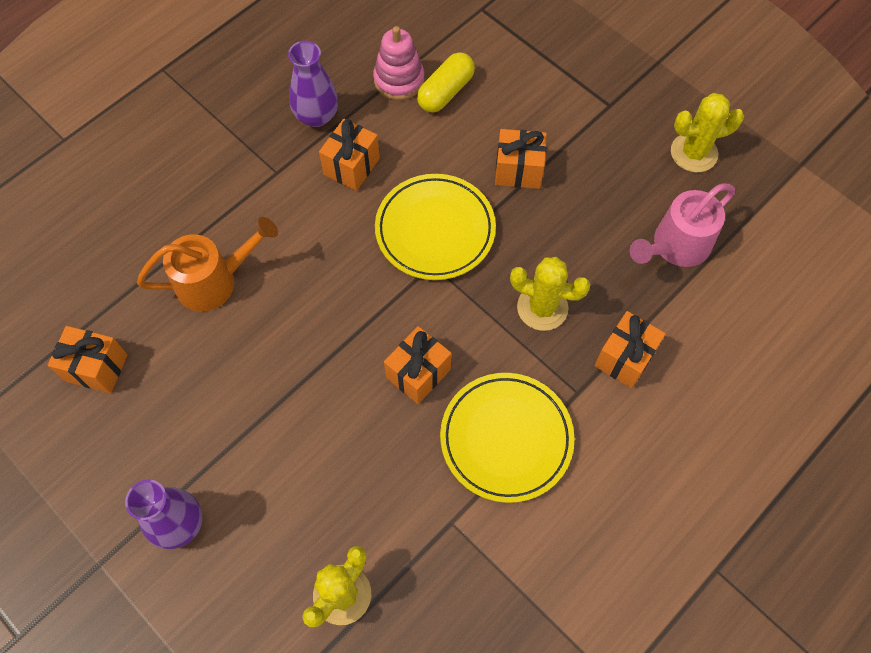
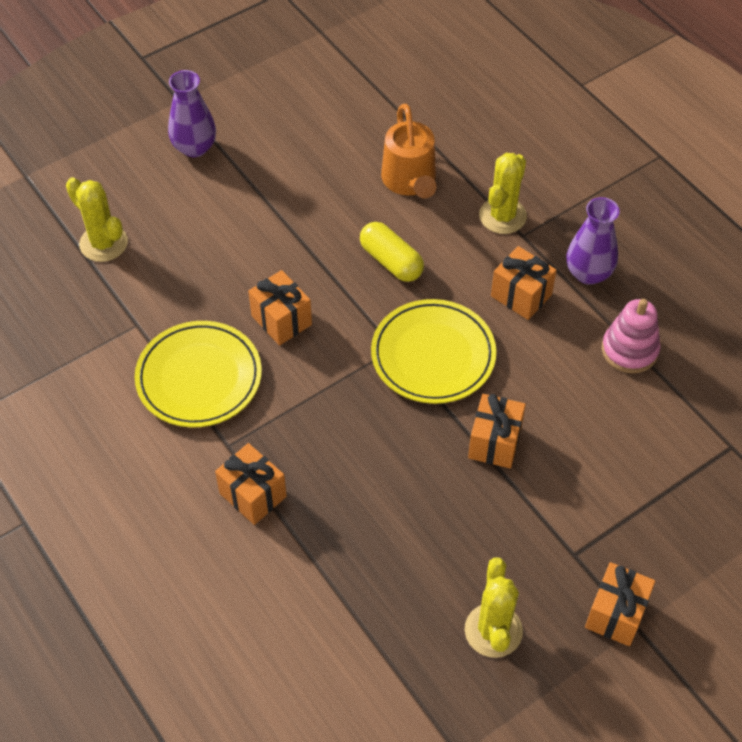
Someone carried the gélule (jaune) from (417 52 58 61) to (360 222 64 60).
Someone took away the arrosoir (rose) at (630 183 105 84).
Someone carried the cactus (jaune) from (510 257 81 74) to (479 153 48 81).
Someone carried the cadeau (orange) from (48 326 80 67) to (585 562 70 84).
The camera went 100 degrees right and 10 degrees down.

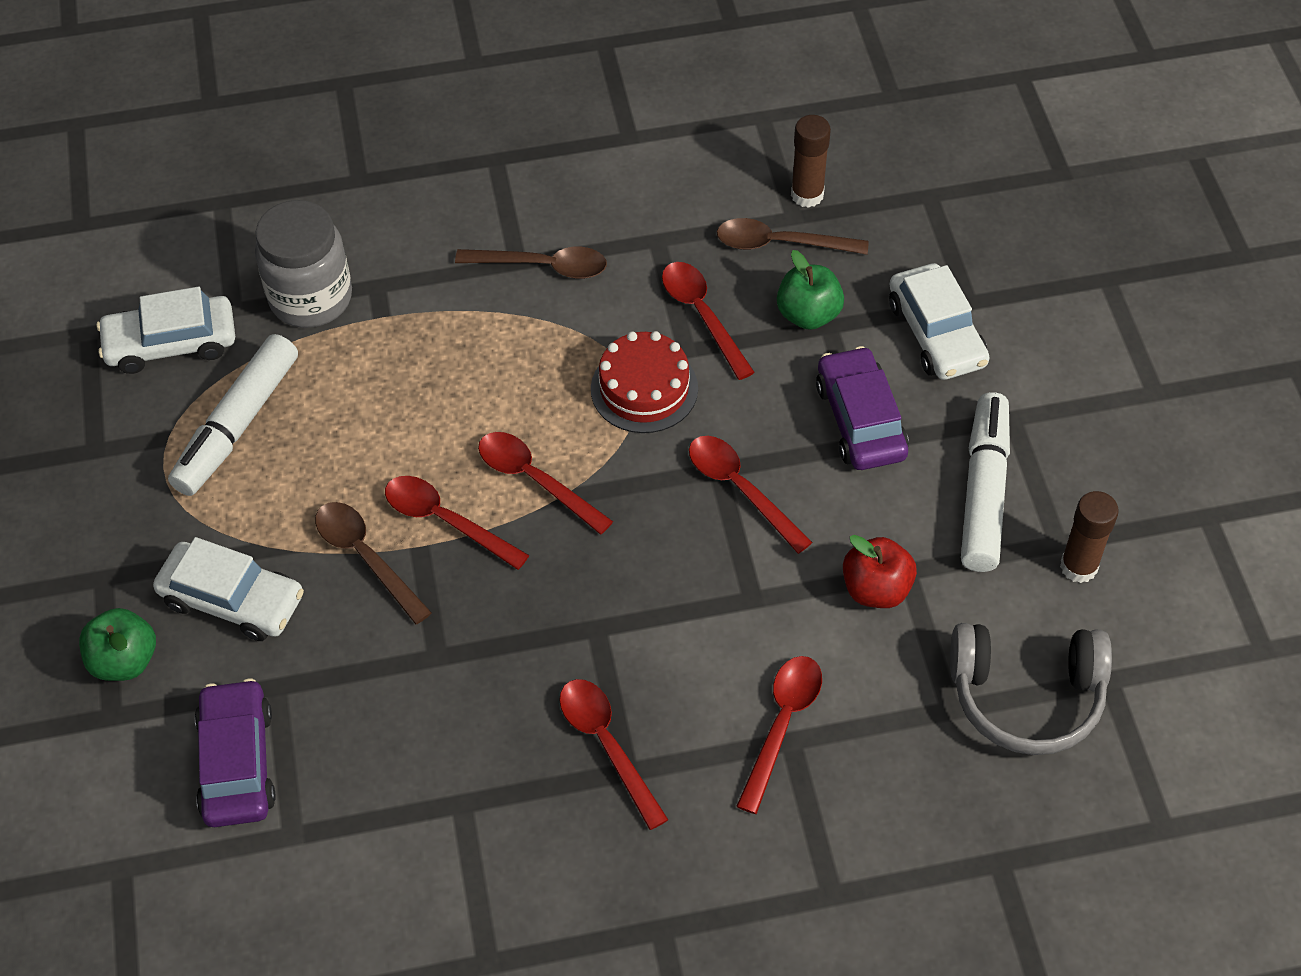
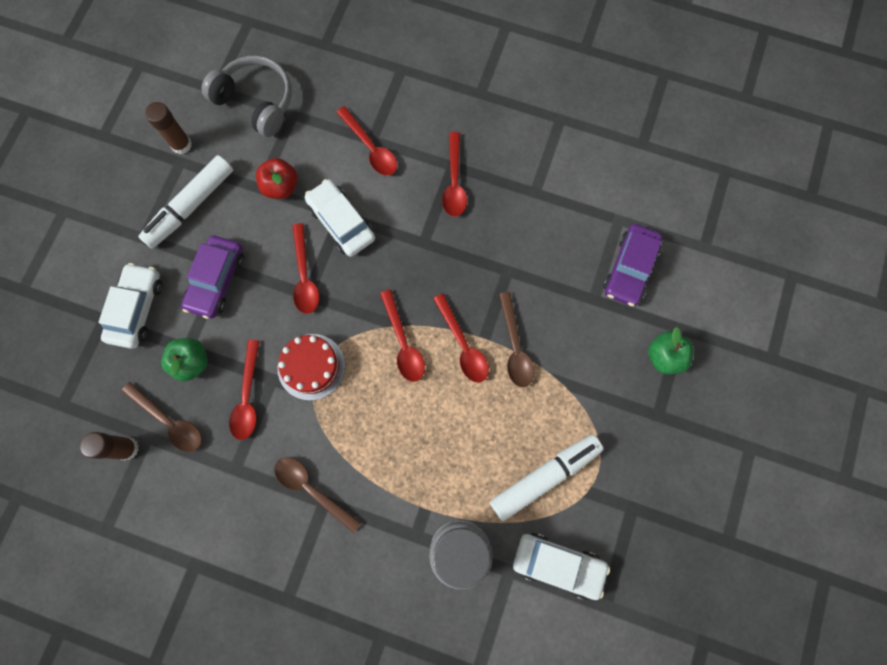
Someone carried the voiture (blanc) from (153 537 151 104) to (305 179 70 78).
Someone rotated the cuillère (rouge) at (736 656 86 158) by 90 degrees counterclockwise.
The camera went 150 degrees left and 20 degrees up.

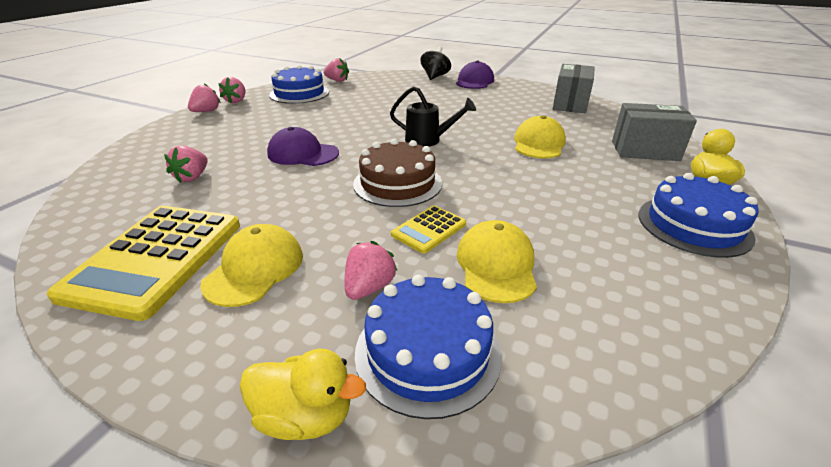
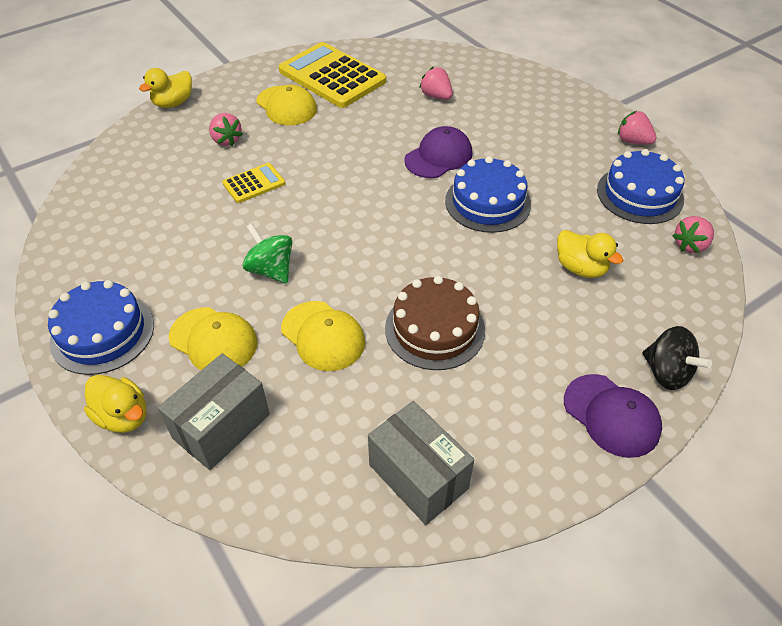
Someone took away the fraise (rose) at (188 84 33 28).
Someone took away the arrosoir (noir) at (390 86 86 61).
Someone carried the gâteau (marron) from (353 139 89 68) to (385 276 100 94).
Someone rotated the calculatrice (jaune) at (391 205 75 49) by 75 degrees clockwise.
Someone carried the casquette (jaune) from (457 220 80 83) to (169 307 88 63).
Someone carried the gâteau (bleu) from (355 275 147 144) to (445 156 86 77).
Someone put down the toupie (vert) at (242 224 50 60).
Someone put down the canard (jaune) at (557 230 66 48).
The camera went 120 degrees right and 15 degrees up.

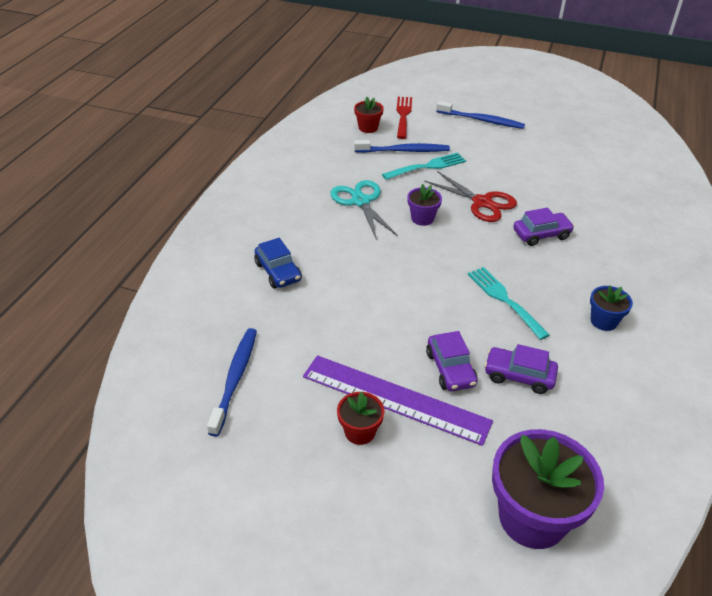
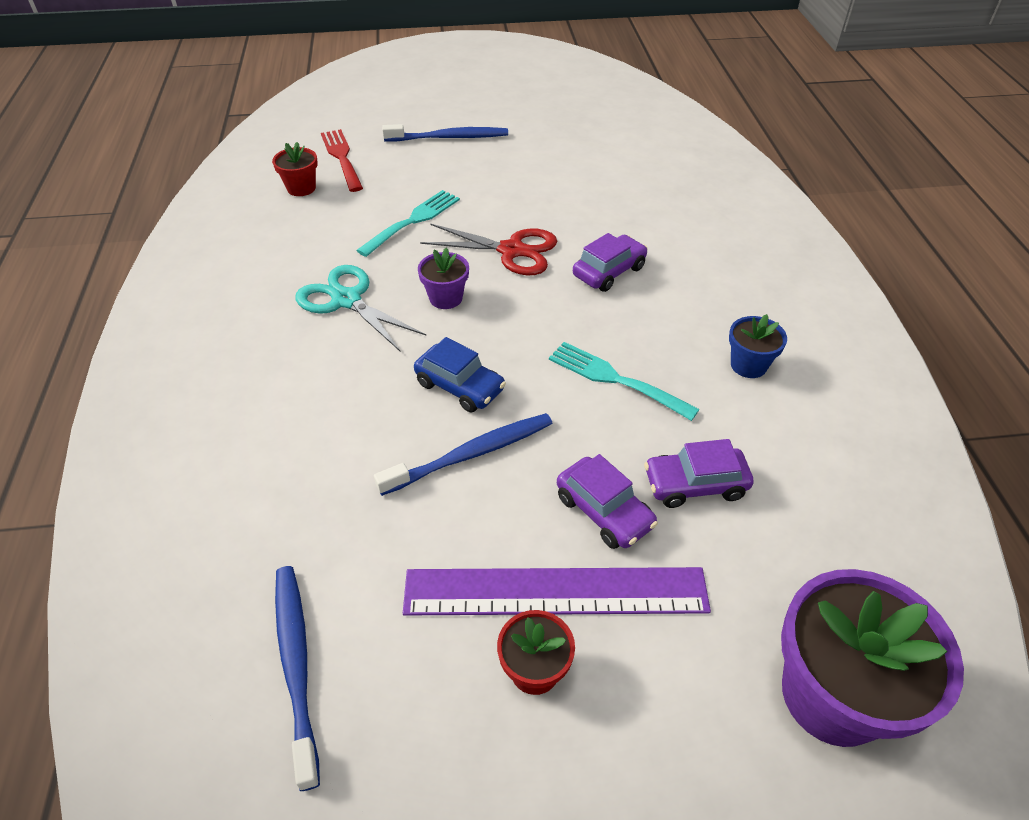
Someone carried the brosse à dents (bleu) from (354 140 96 13) to (374 413 179 83).
Someone carried the voiture (bleu) from (254 238 48 50) to (414 337 92 75).
The camera went 25 degrees left and 5 degrees up.

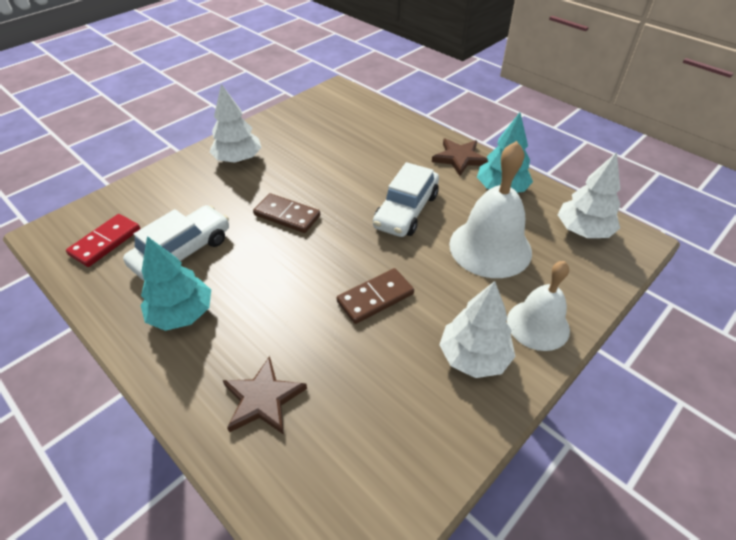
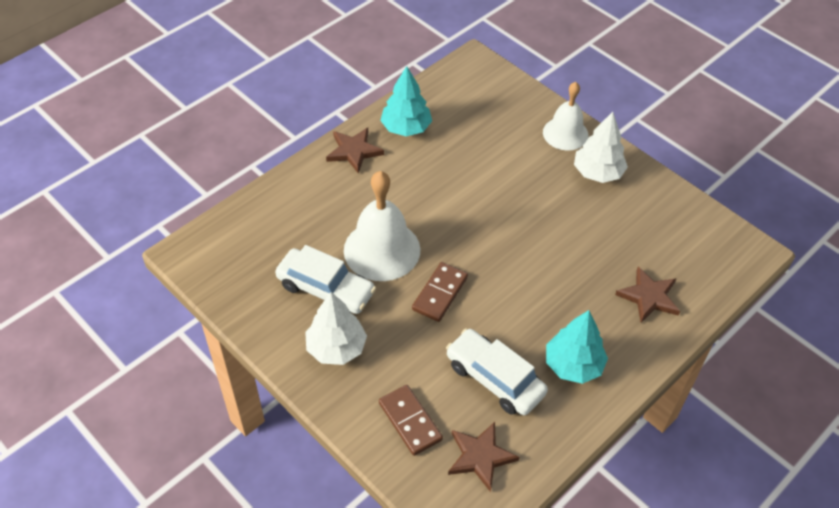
Someone carried the cloche (blanc) from (449 141 83 137) to (344 171 76 110).
Someone took away the arbre (blanc) at (558 152 63 86).
Someone carried the voiture (blanc) from (373 162 66 75) to (275 245 101 69).
Someone swapped the domino (rouge) at (66 214 74 53) for the étoile (marron) at (448 422 72 70).
Someone carried the domino (marron) from (337 268 77 56) to (379 385 64 71).
The camera went 90 degrees left and 5 degrees up.

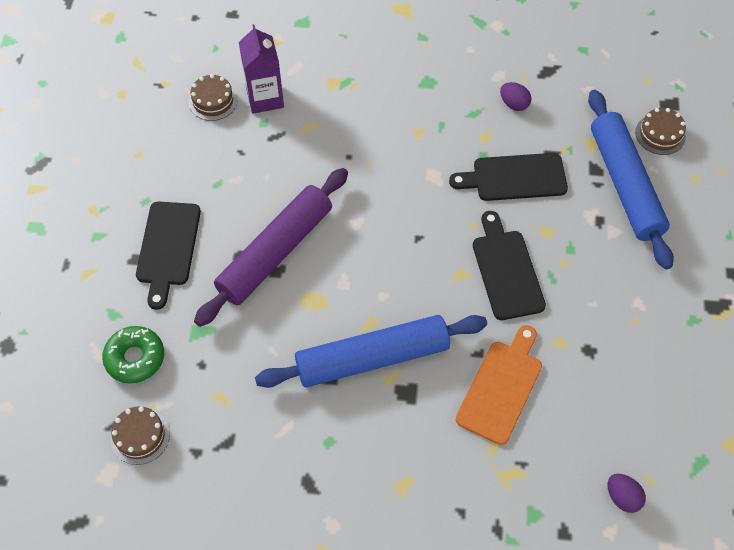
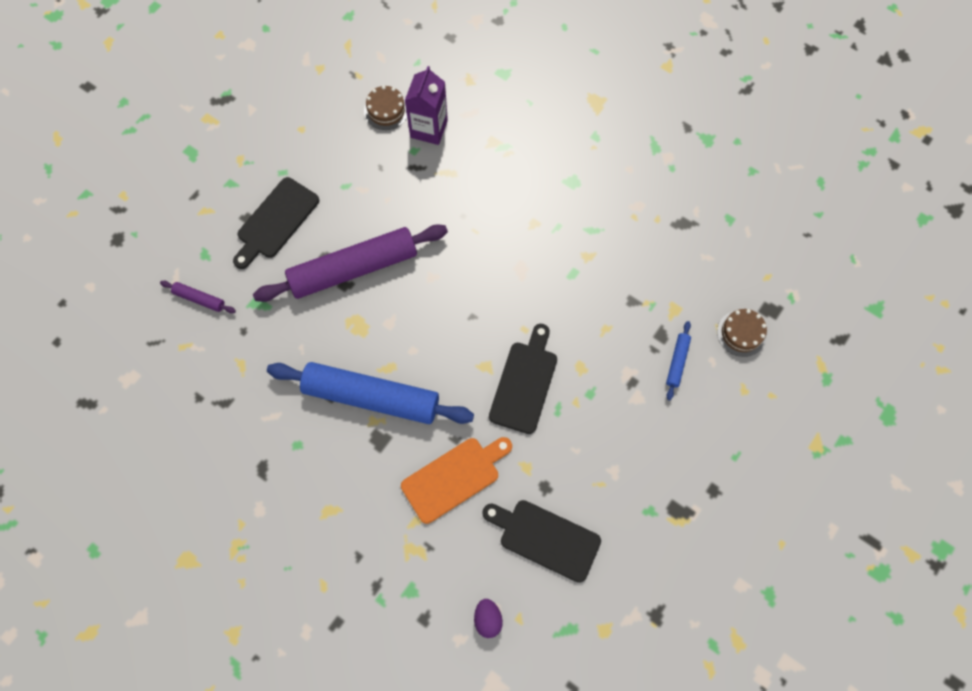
Someone took away the œuf (violet) at (500 82 31 29).
Someone scaled the rouleau à pâtisserie (bleu) at (588 90 86 179) by 0.41.
Someone carried the planche à découper (noir) from (449 153 119 48) to (482 500 119 83).
Someone swapped the beignet (vert) at (102 326 62 58) for the rouleau à pâtisserie (violet) at (160 281 76 32).
Someone took away the gâteau (marron) at (111 406 59 59).
The camera went 30 degrees right and 10 degrees up.

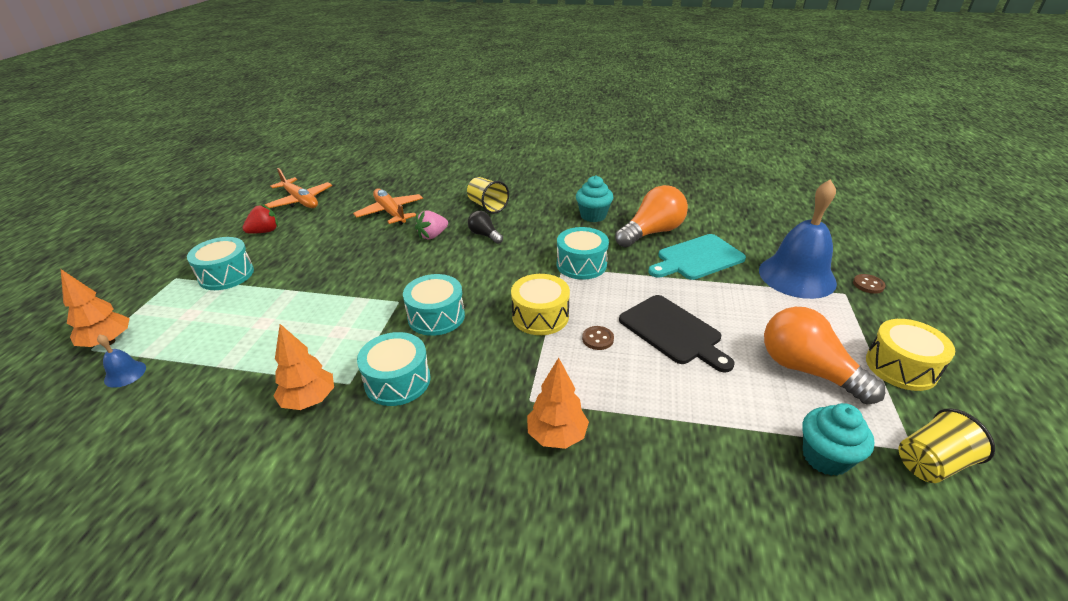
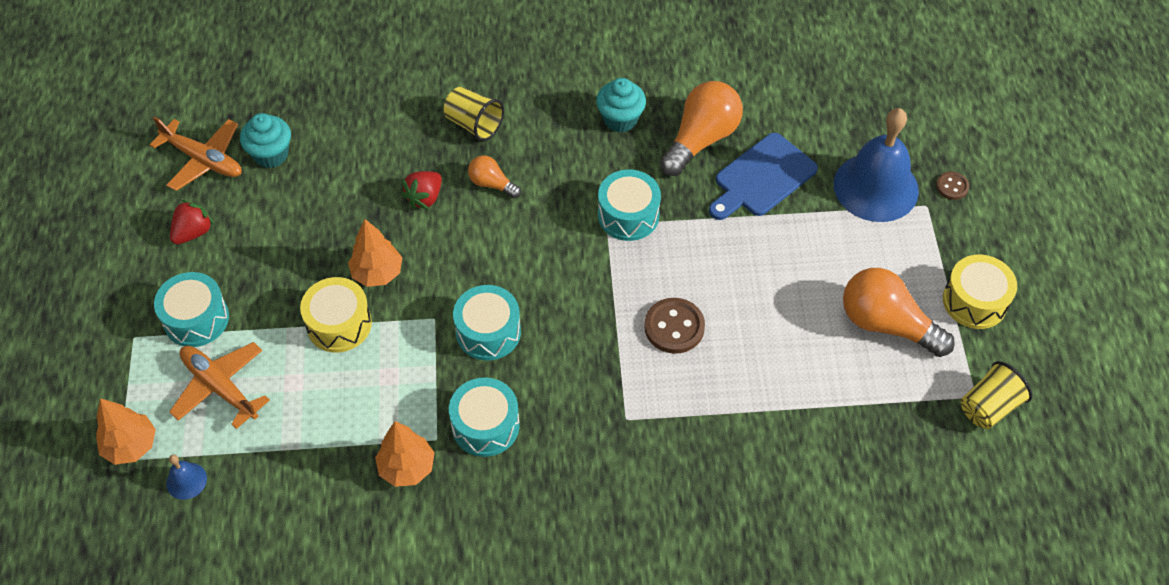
Someone carried the avion (orange) from (353 189 70 36) to (169 342 101 87).
Someone repainted the fraise (rose) at (415 210 33 30), which became the fraise (rouge) at (401 171 41 38).
Someone repainted the ampoule (noir) at (468 211 35 33), which became the ampoule (orange) at (468 155 53 43).
Someone repainted the planche à découper (turquoise) at (648 234 98 46), which became the planche à découper (bleu) at (709 133 109 87).
Someone carried the tambour (jaune) from (511 274 59 61) to (300 277 72 75).
Someone took away the planche à découper (noir) at (619 295 115 77).
Someone scaled the bouton (marron) at (582 326 32 24) by 1.77.
Someone carried the arbre (orange) from (527 358 62 91) to (348 219 55 68).
Someone carried the muffin (turquoise) from (802 403 73 73) to (240 113 51 55).
The camera went 15 degrees left and 20 degrees up.

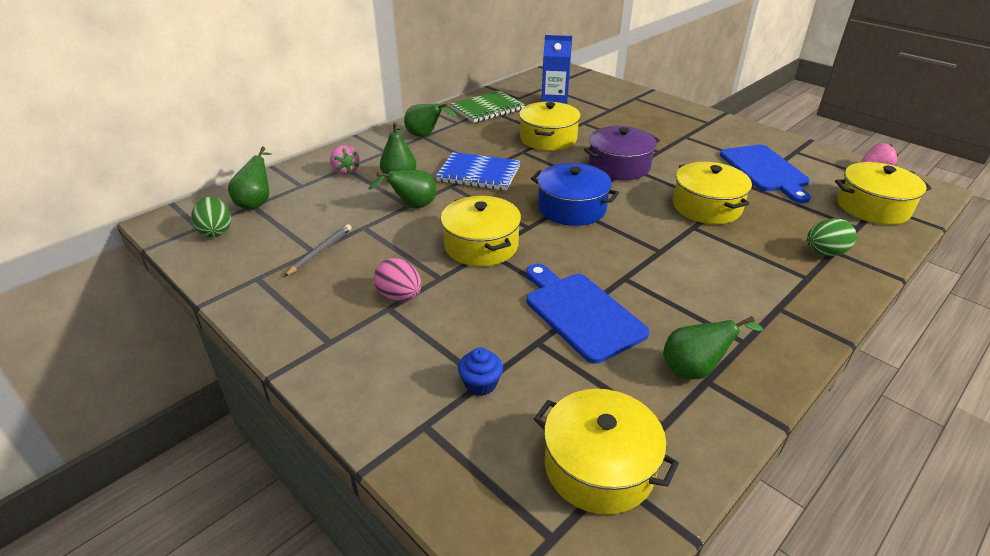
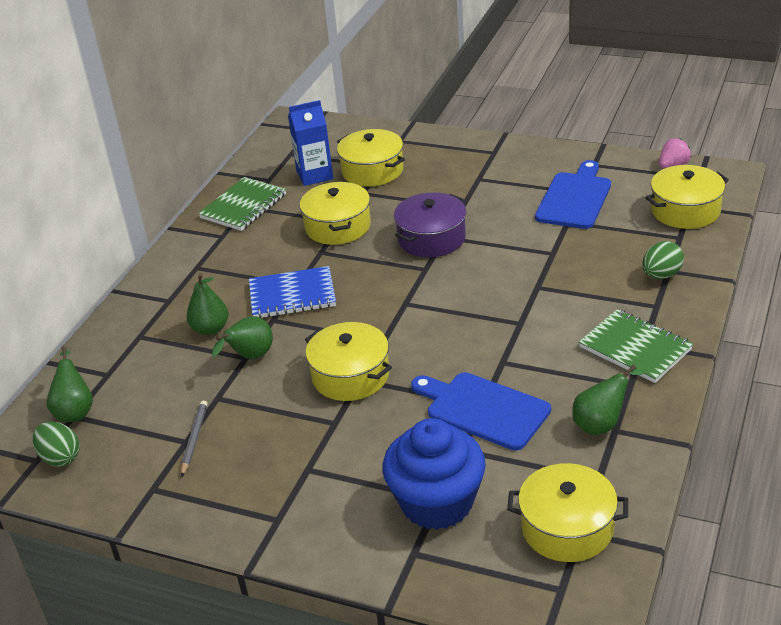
Someone took away the poire (vert) at (404 103 52 34).
Someone took away the fraise (rose) at (330 145 30 30).
Someone rotated the planche à découper (bleu) at (720 145 91 58) by 120 degrees counterclockwise.
Someone carried the marmite (jaune) from (673 162 79 62) to (337 129 68 57).
Someone took away the marmite (bleu) at (531 163 88 63).
Someone took away the œuf (rose) at (374 258 47 43).
Someone scaled the muffin (bleu) at (458 347 45 49) by 2.48.
Someone put down the carnet (vert) at (579 309 114 74).
The camera went 20 degrees left and 0 degrees up.

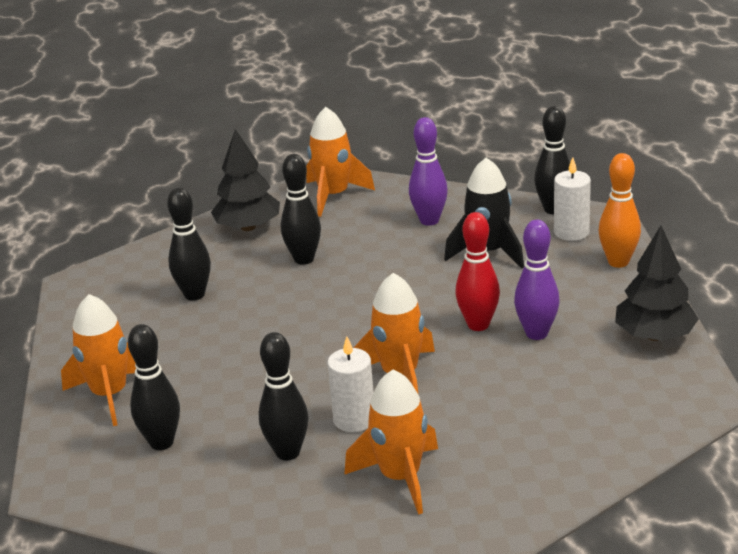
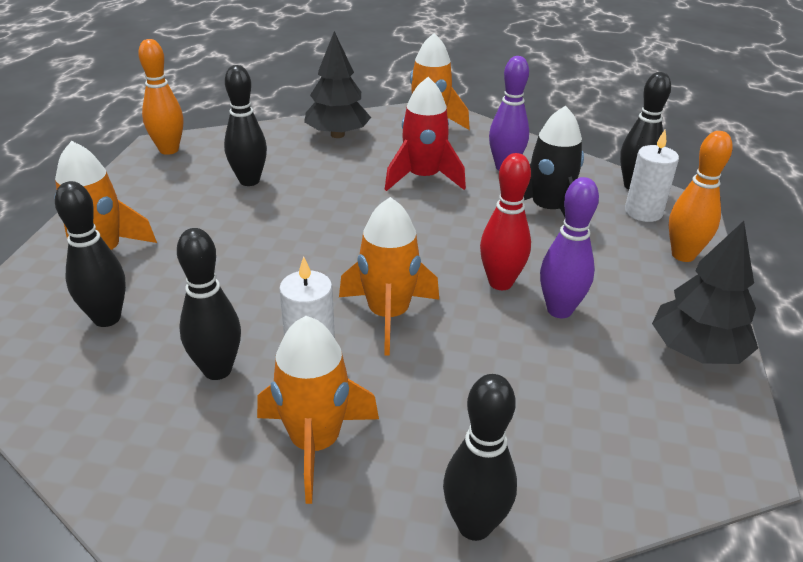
Someone carried the quille (noir) from (281 154 40 111) to (443 374 74 167).
Someone put down the quille (orange) at (138 39 45 116).
Someone put down the fusée (rouge) at (385 77 81 114).
The camera went 15 degrees right and 5 degrees up.

